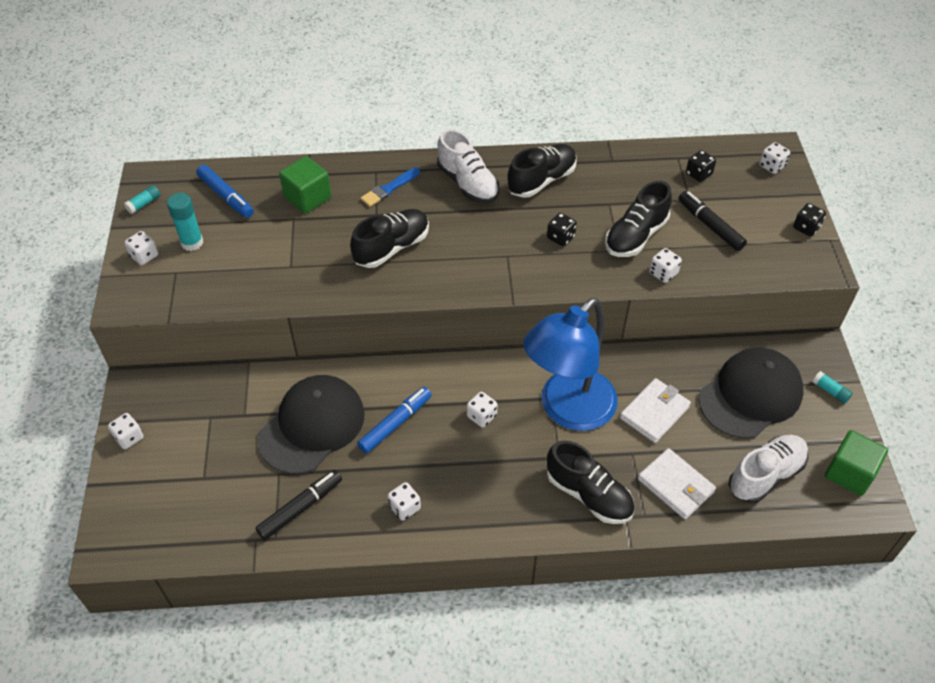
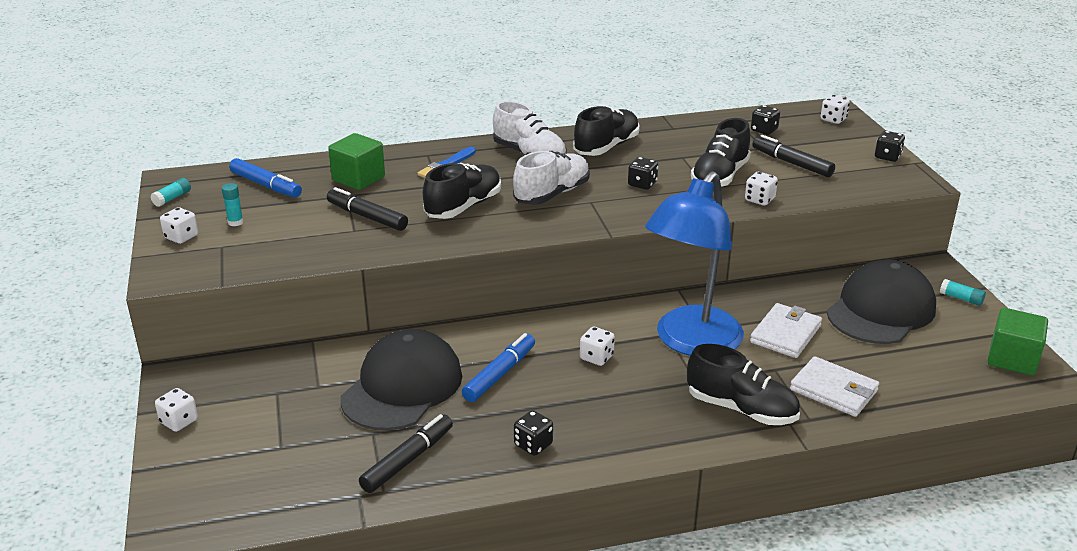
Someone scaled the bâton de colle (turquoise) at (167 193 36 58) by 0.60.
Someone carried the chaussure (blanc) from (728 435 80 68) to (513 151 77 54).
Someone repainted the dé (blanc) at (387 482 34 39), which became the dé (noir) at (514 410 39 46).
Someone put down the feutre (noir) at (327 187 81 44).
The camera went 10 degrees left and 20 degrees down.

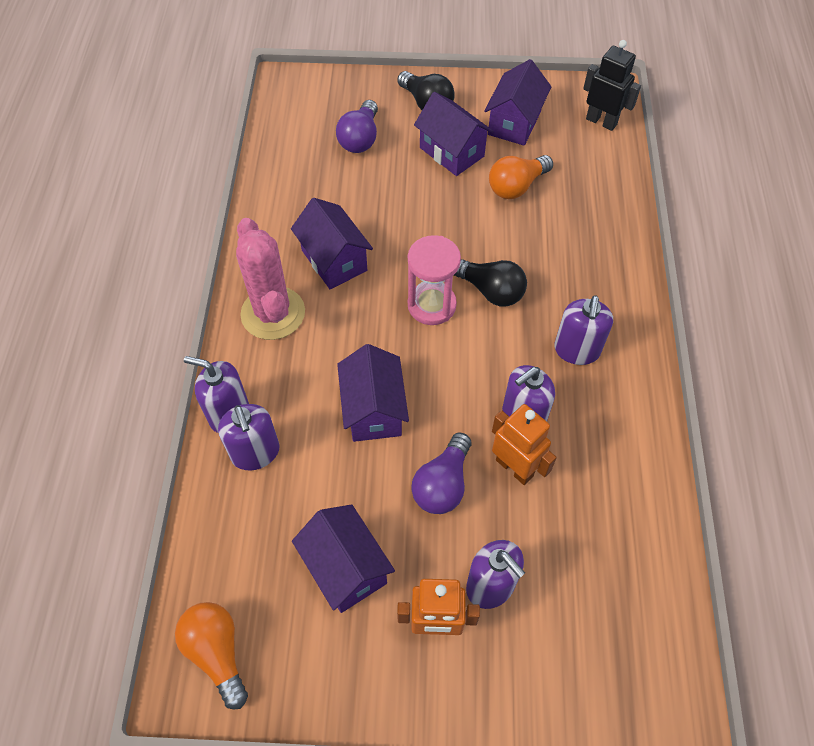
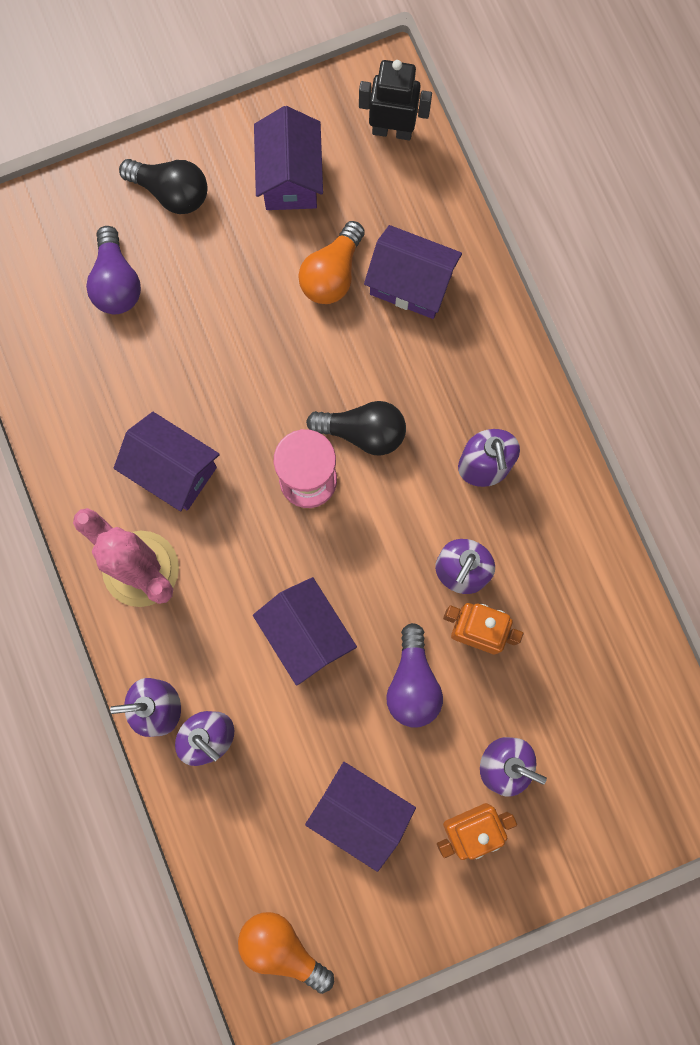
Someone carried the maison (violet) from (414 92 79 84) to (364 225 98 94).
The camera went 25 degrees left and 20 degrees up.

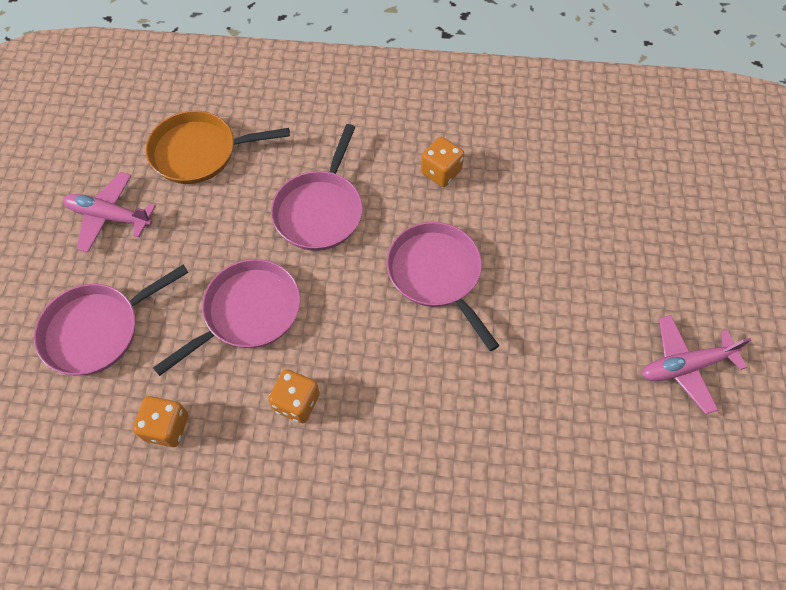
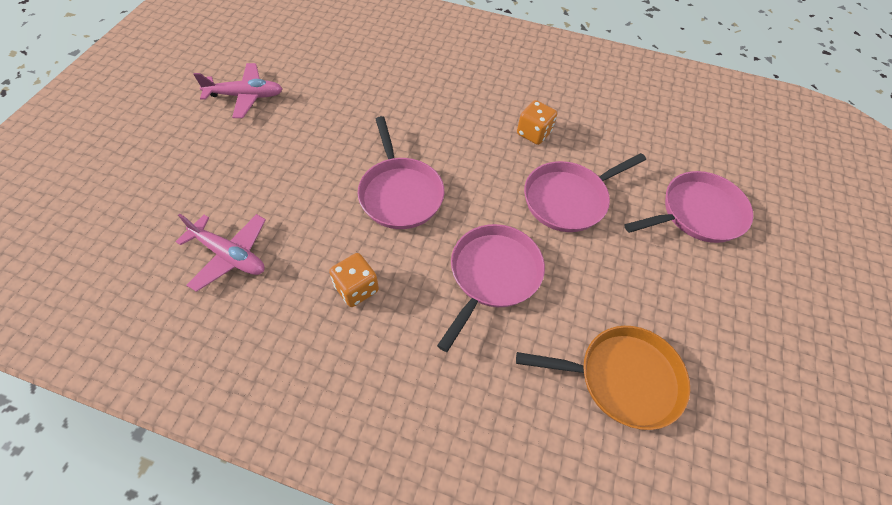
Someone carried the avion (rose) from (63 172 93 80) to (176 214 90 78).
Someone took away the dé (orange) at (133 396 55 51).
The camera went 170 degrees left and 5 degrees down.

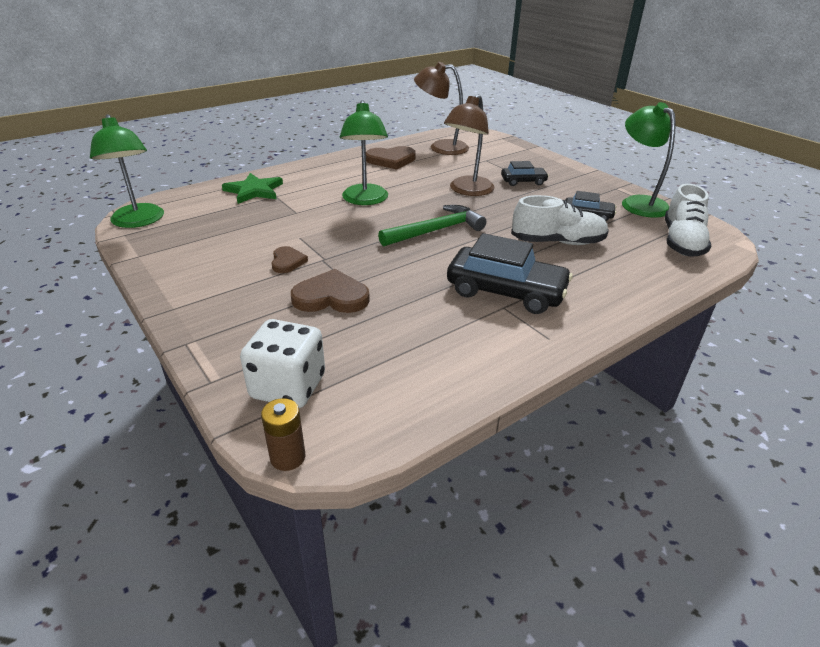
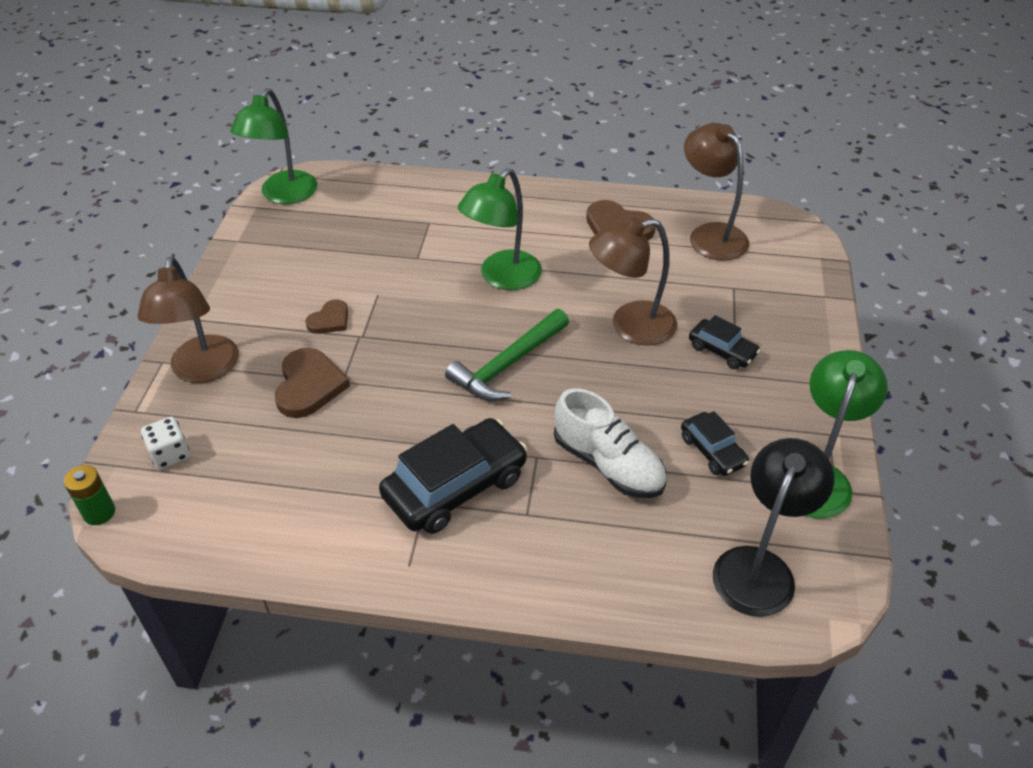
Someone took away the étoile (vert) at (222 173 61 31).
Someone swapped the chaussure (blanc) at (665 184 46 72) for the lampe (noir) at (713 438 121 179).
Someone rotated the marteau (vert) at (378 205 108 42) by 120 degrees clockwise.
Someone rotated the voiture (noir) at (447 233 126 81) by 105 degrees counterclockwise.
Someone rotated the cœur (marron) at (291 269 79 44) by 45 degrees clockwise.
Someone scaled the dé (blanc) at (240 319 85 89) by 0.59.
Someone repainted the pile (marron) at (261 398 44 73), which became the pile (vert) at (64 465 51 60).
Someone put down the lampe (marron) at (137 257 102 126).
The camera went 45 degrees right and 10 degrees up.

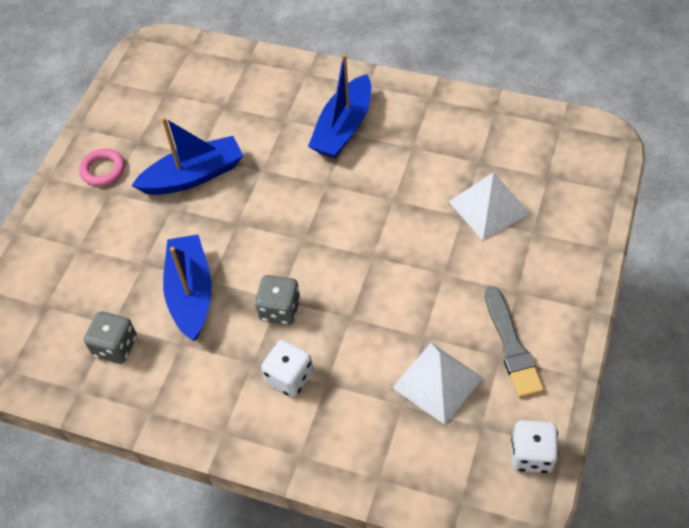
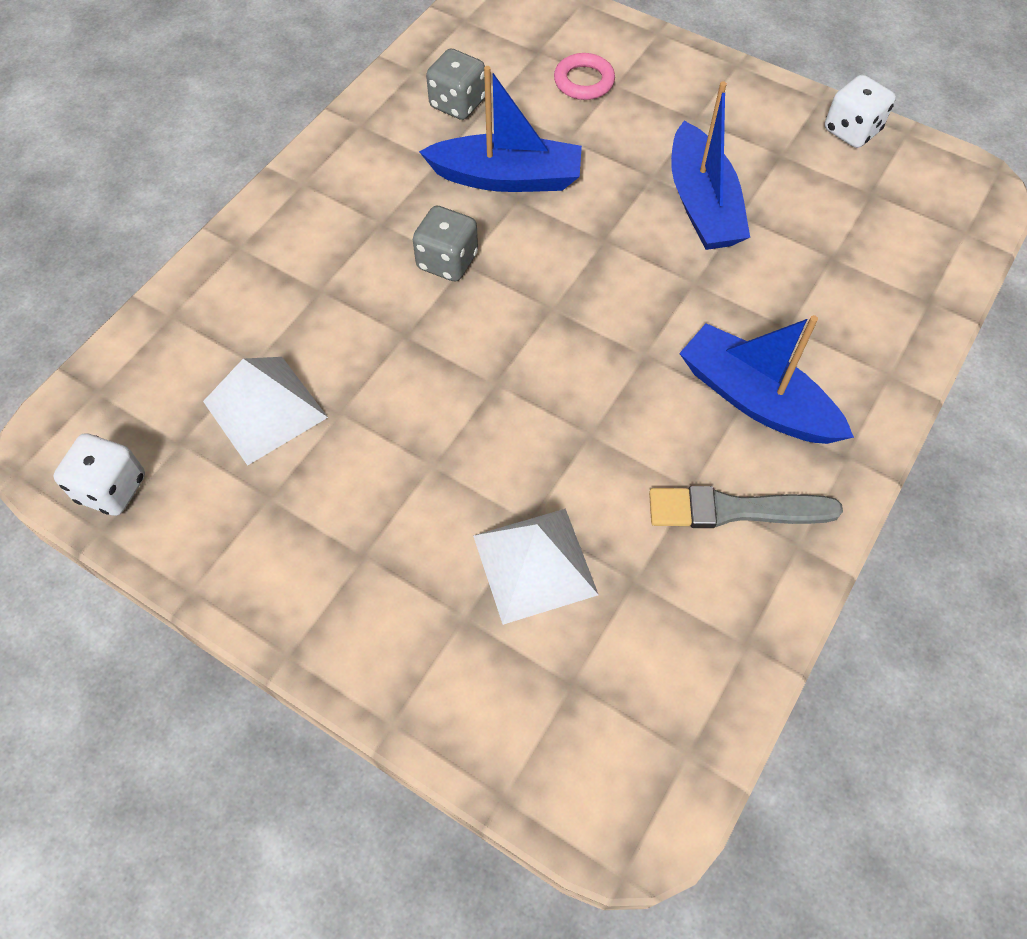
Someone carried the anneau (rose) from (79 148 46 38) to (554 53 61 47).
Someone carried the pinceau (gris) from (485 286 59 112) to (649 486 194 42).
Someone carried the dé (blanc) from (261 340 52 57) to (825 75 71 73).
The camera went 100 degrees right and 5 degrees up.

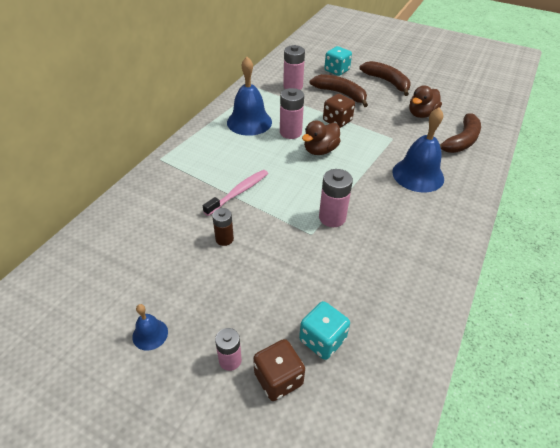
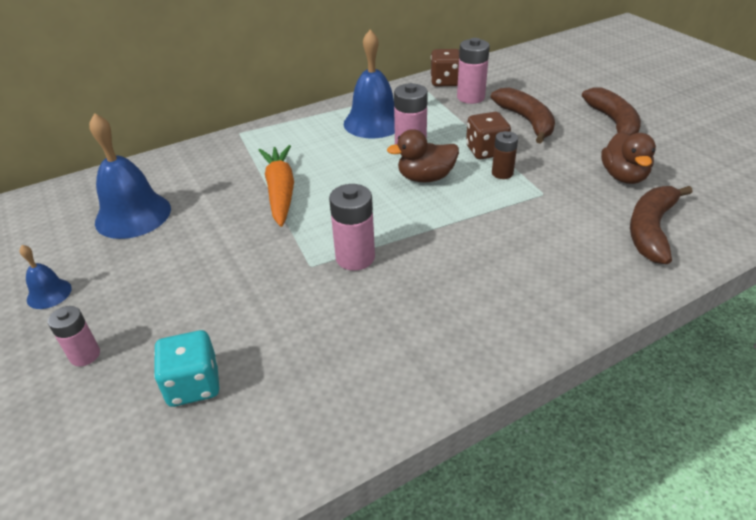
Someone took away the dé (turquoise) at (324 46 28 30).
Someone rotated the canard (marron) at (409 85 33 33) by 75 degrees counterclockwise.
Someone carried the cloche (bleu) from (392 107 52 86) to (89 113 82 126).
Someone rotated the banane (marron) at (440 114 41 39) by 135 degrees clockwise.
Someone swapped the brosse à dents (rose) at (203 170 65 46) for the carotte (orange) at (259 145 35 82).
Someone carried the pile (marron) from (212 208 22 38) to (492 131 26 48).
Someone carried the dé (marron) from (253 339 52 62) to (431 49 29 37).
The camera went 35 degrees right and 5 degrees down.

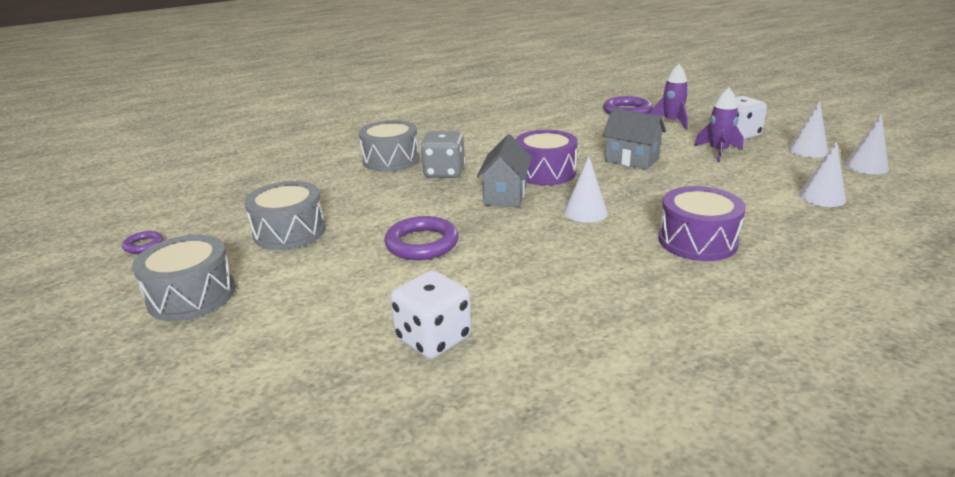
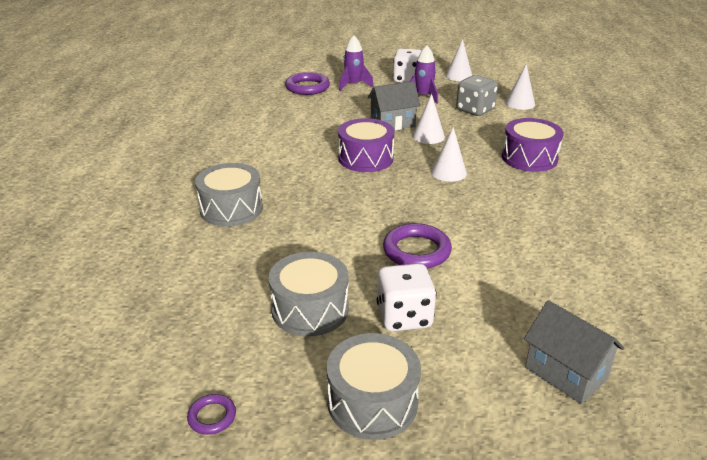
Someone carried the cône (blanc) from (845 114 44 60) to (412 94 33 50).
Someone carried the dé (gris) from (420 131 45 47) to (456 75 42 41).
Someone carried the maison (gris) from (477 134 55 73) to (524 300 100 104).
Someone carried the dé (blanc) from (390 271 82 88) to (377 263 60 68).
The camera went 55 degrees left and 5 degrees up.

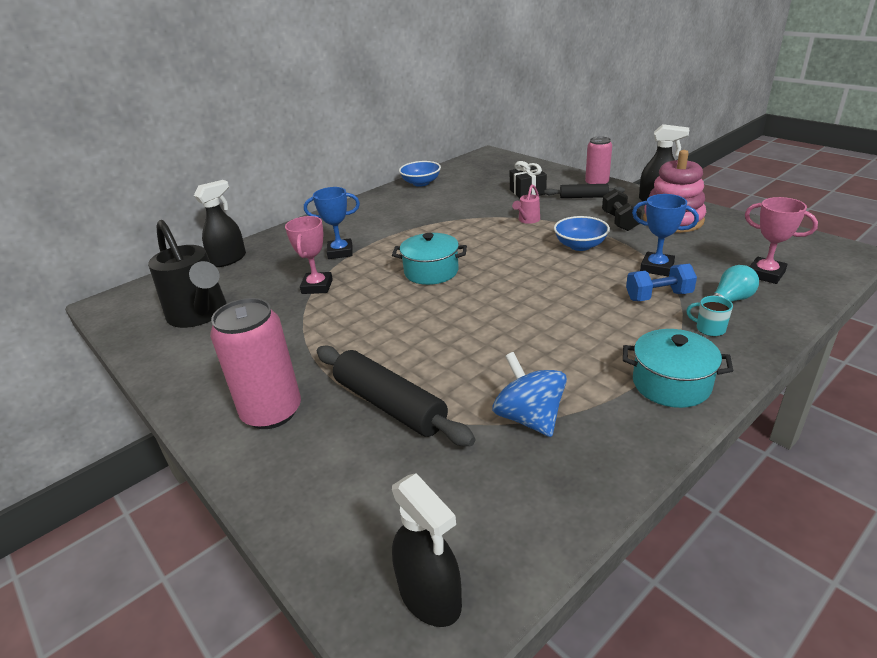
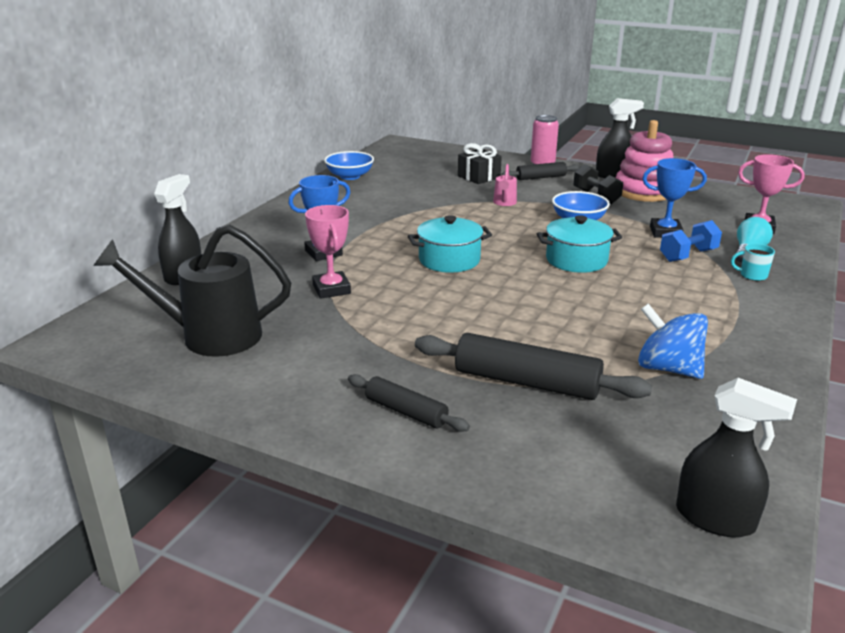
Someone rotated the arrosoir (noir) at (148 220 79 108) by 150 degrees clockwise.
Someone swapped the canette (rose) at (210 298 91 131) for the rouleau à pâtisserie (noir) at (348 374 122 58).
Someone carried the marmite (turquoise) from (623 329 110 79) to (537 215 85 58).
The camera went 25 degrees left and 5 degrees down.

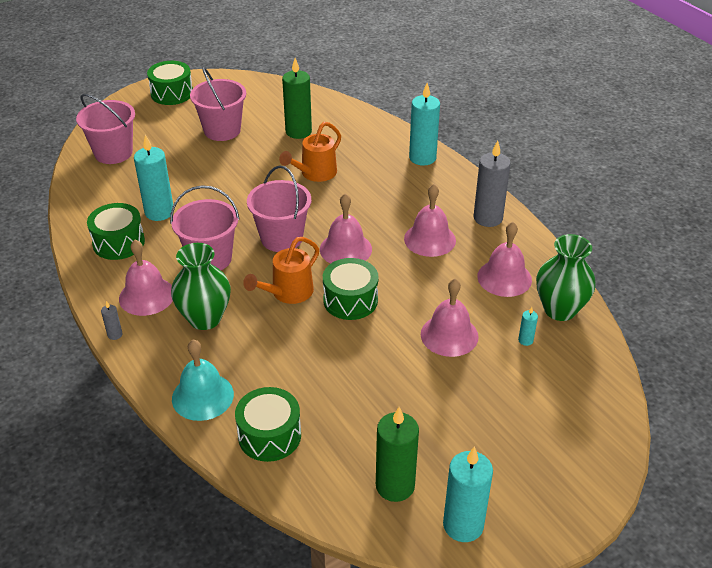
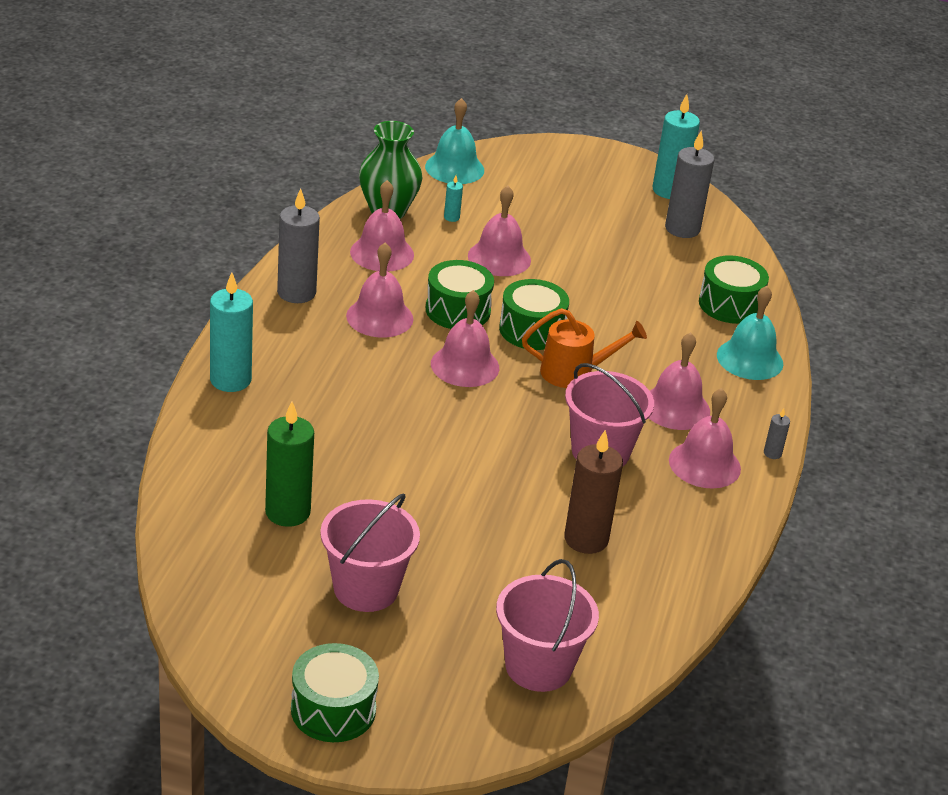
Someone took away the arrosoir (orange) at (279 122 62 60).
Someone repainted the bougie (turquoise) at (134 135 39 86), which became the bougie (marron) at (564 430 59 124).
Someone took away the seau (rose) at (247 165 64 87).
Someone carried the tambour (vert) from (87 203 58 57) to (426 260 68 69).
Someone swapped the vase (vert) at (171 243 60 87) for the cloche (rose) at (649 332 61 98).
Someone repainted the bougie (vert) at (376 407 43 95), which became the bougie (gris) at (665 131 49 107).
Someone put down the cloche (turquoise) at (425 98 59 86).
The camera went 135 degrees left and 5 degrees down.

